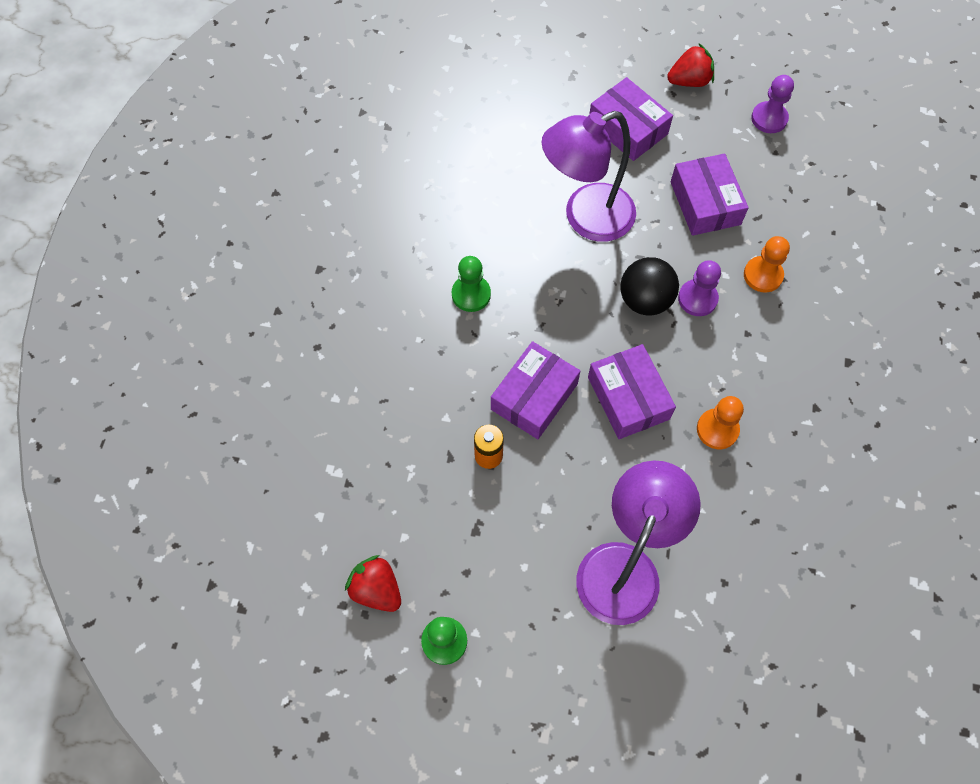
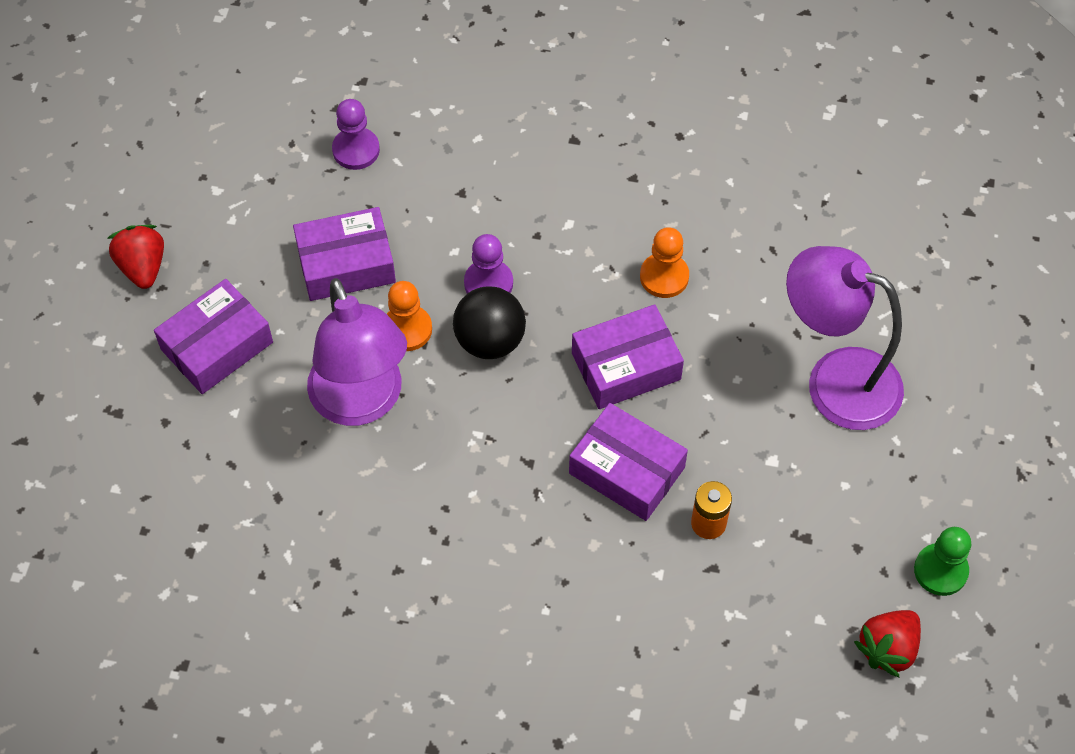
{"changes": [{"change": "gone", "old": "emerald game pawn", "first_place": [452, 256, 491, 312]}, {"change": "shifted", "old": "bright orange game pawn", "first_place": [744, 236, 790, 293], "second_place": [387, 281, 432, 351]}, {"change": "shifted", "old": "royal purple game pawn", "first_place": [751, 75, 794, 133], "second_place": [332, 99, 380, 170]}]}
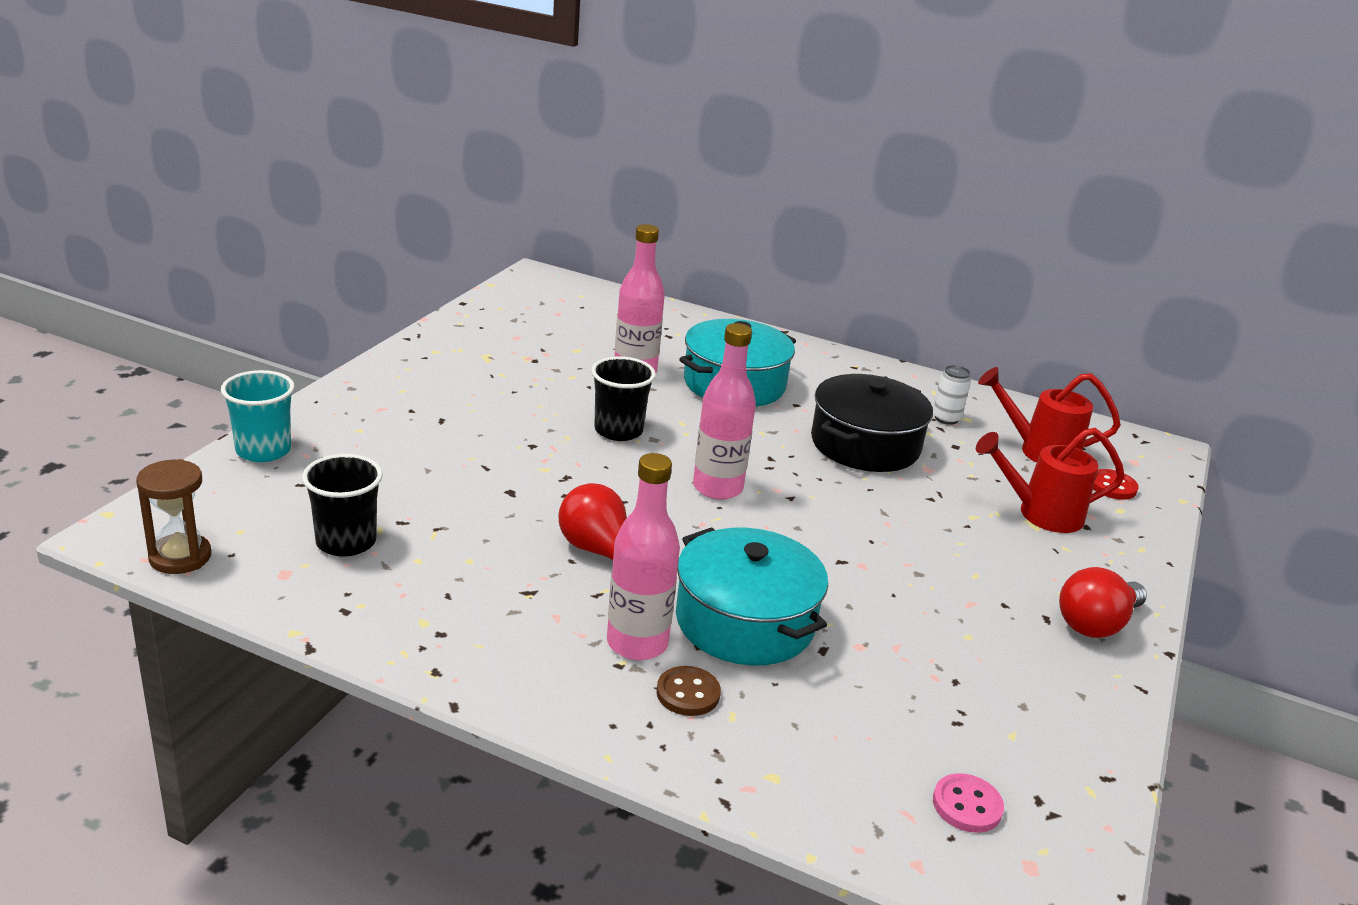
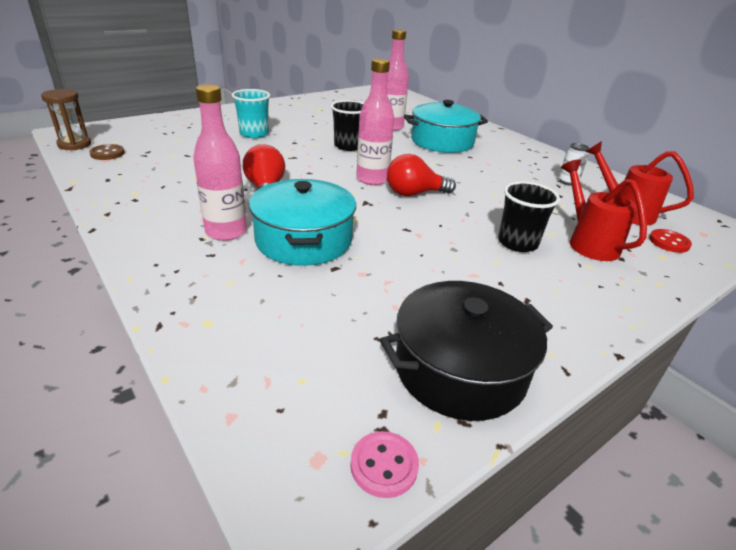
{"changes": [{"change": "shifted", "old": "turquoise beaker", "first_place": [221, 370, 295, 462], "second_place": [232, 89, 270, 138]}, {"change": "shifted", "old": "ebony beaker", "first_place": [302, 454, 383, 557], "second_place": [498, 181, 560, 252]}, {"change": "shifted", "old": "russet shirt button", "first_place": [657, 666, 721, 716], "second_place": [89, 144, 125, 160]}, {"change": "shifted", "old": "ebony cooking pot", "first_place": [811, 374, 933, 472], "second_place": [380, 281, 553, 421]}, {"change": "shifted", "old": "pink shirt button", "first_place": [933, 773, 1004, 833], "second_place": [350, 431, 419, 498]}, {"change": "rotated", "old": "red watering pot", "first_place": [976, 428, 1125, 533], "second_place": [561, 159, 647, 261], "degrees": 45}, {"change": "shifted", "old": "red light bulb", "first_place": [1059, 567, 1147, 638], "second_place": [387, 154, 456, 196]}]}
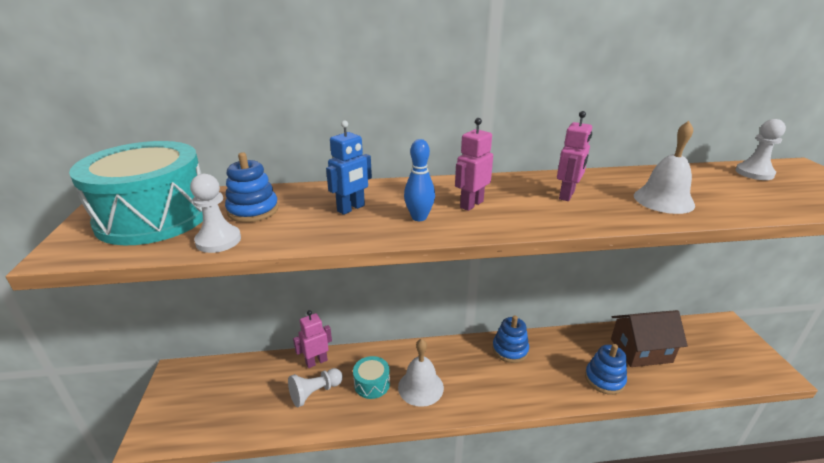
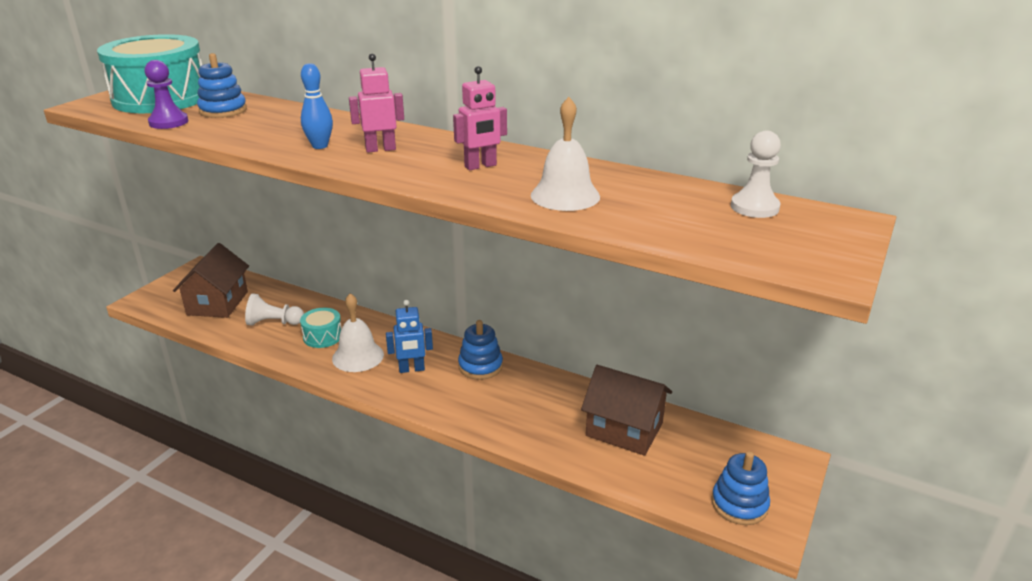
{"changes": [{"change": "repainted", "old": "snow-white game pawn", "new": "royal purple game pawn", "first_place": [190, 174, 241, 253], "second_place": [145, 60, 188, 129]}, {"change": "gone", "old": "pink robot", "first_place": [293, 310, 332, 368]}, {"change": "shifted", "old": "blue robot", "first_place": [326, 121, 372, 215], "second_place": [386, 300, 433, 373]}, {"change": "shifted", "old": "blue ring stacker", "first_place": [585, 344, 627, 395], "second_place": [711, 451, 770, 525]}, {"change": "new", "new": "russet toy house", "second_place": [173, 243, 249, 318]}]}
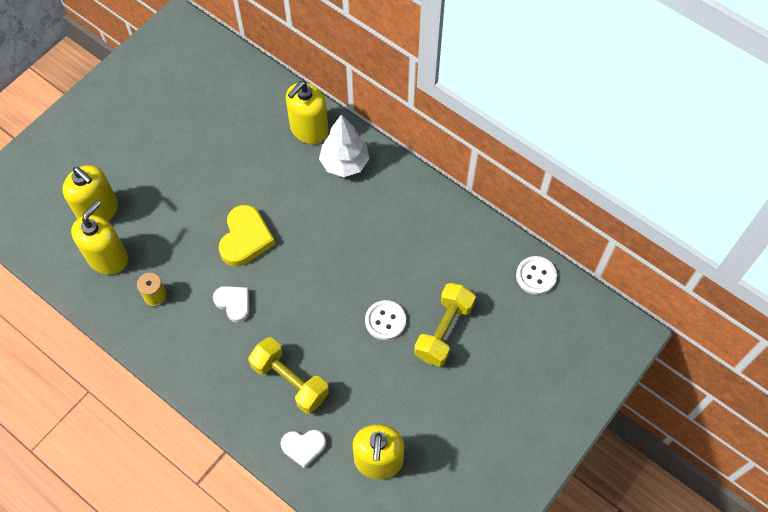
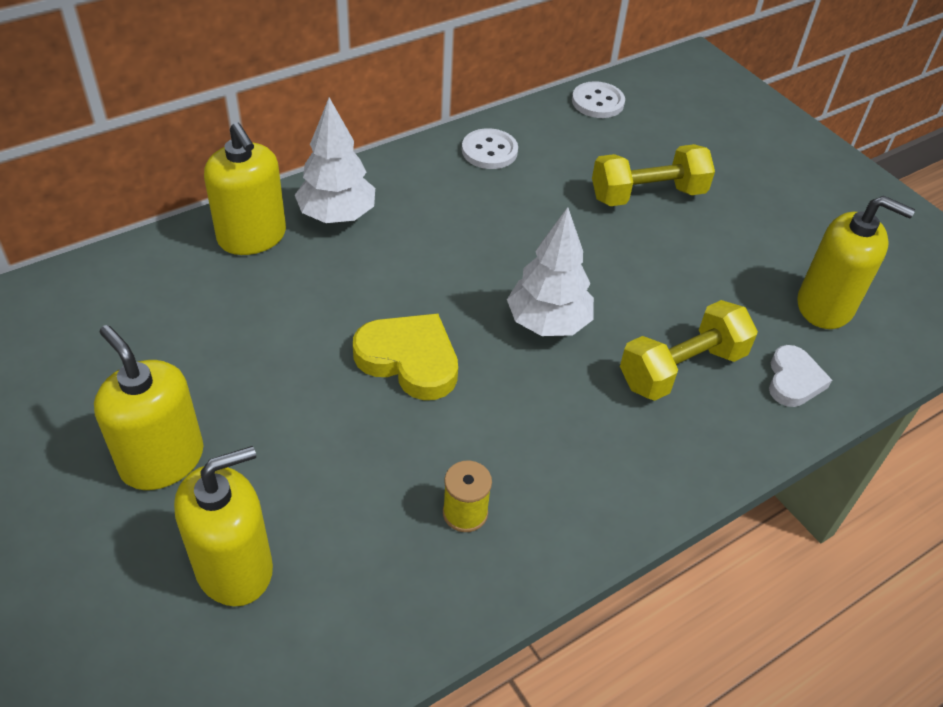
{"changes": [{"change": "shifted", "old": "golden soap dispenser", "first_place": [71, 200, 128, 275], "second_place": [94, 325, 204, 490]}, {"change": "gone", "old": "snow-white love heart", "first_place": [213, 286, 250, 323]}, {"change": "shifted", "old": "snow-white shirt button", "first_place": [365, 300, 406, 340], "second_place": [462, 128, 518, 169]}, {"change": "rotated", "old": "golden dumbbell", "first_place": [414, 283, 476, 367], "second_place": [592, 144, 715, 206], "degrees": -60}, {"change": "new", "new": "snow-white fir tree", "second_place": [507, 207, 594, 336]}]}
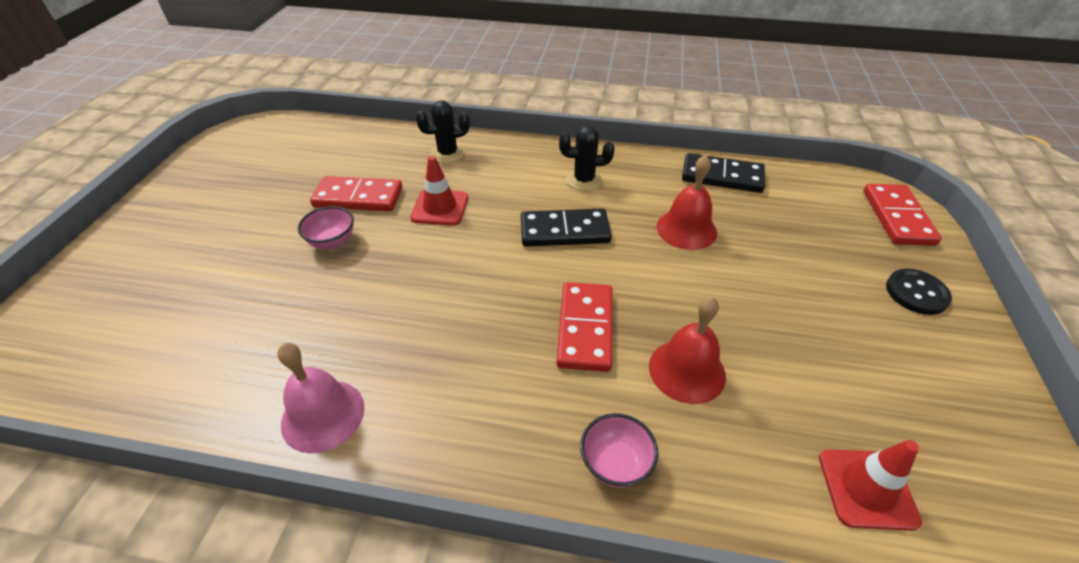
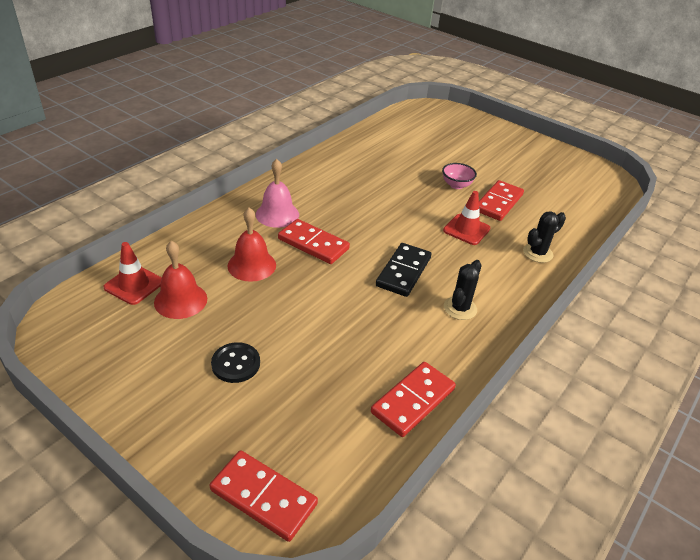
{"changes": [{"change": "shifted", "old": "pink school bell", "first_place": [277, 343, 365, 454], "second_place": [256, 159, 299, 228]}, {"change": "rotated", "old": "ebony prickly plant", "first_place": [416, 100, 470, 163], "second_place": [523, 211, 566, 263], "degrees": 45}, {"change": "gone", "old": "pink bowl", "first_place": [580, 413, 658, 488]}, {"change": "shifted", "old": "red school bell", "first_place": [657, 155, 717, 250], "second_place": [154, 241, 207, 319]}, {"change": "repainted", "old": "ebony domino piece", "new": "red domino piece", "first_place": [682, 153, 765, 193], "second_place": [371, 362, 456, 437]}, {"change": "shifted", "old": "ebony shirt button", "first_place": [886, 269, 952, 315], "second_place": [211, 342, 260, 383]}]}
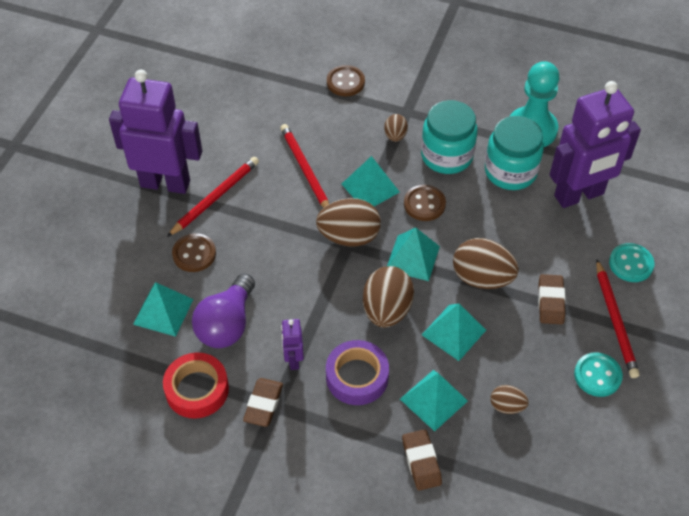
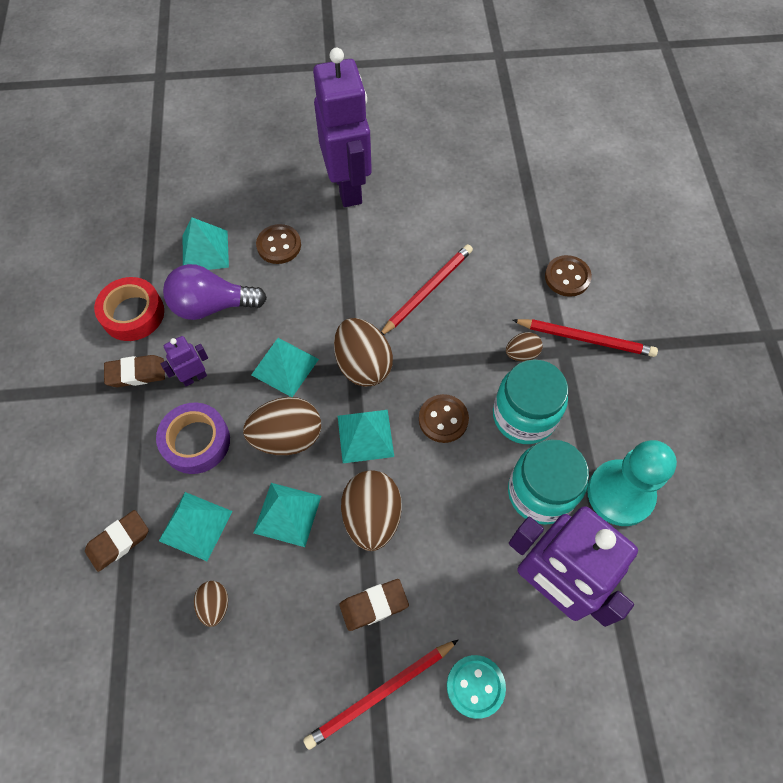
{"changes": [{"change": "shifted", "old": "red wooden pencil", "first_place": [167, 157, 259, 237], "second_place": [512, 319, 658, 357]}, {"change": "shifted", "old": "turquoise solid pyramid", "first_place": [342, 156, 400, 206], "second_place": [251, 338, 319, 397]}, {"change": "gone", "old": "turquoise shirt button", "first_place": [574, 352, 623, 397]}]}
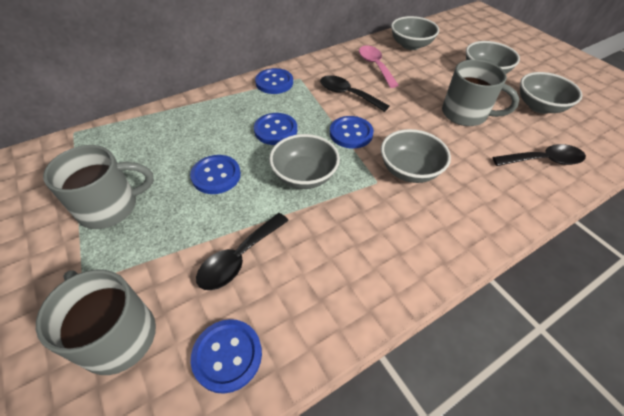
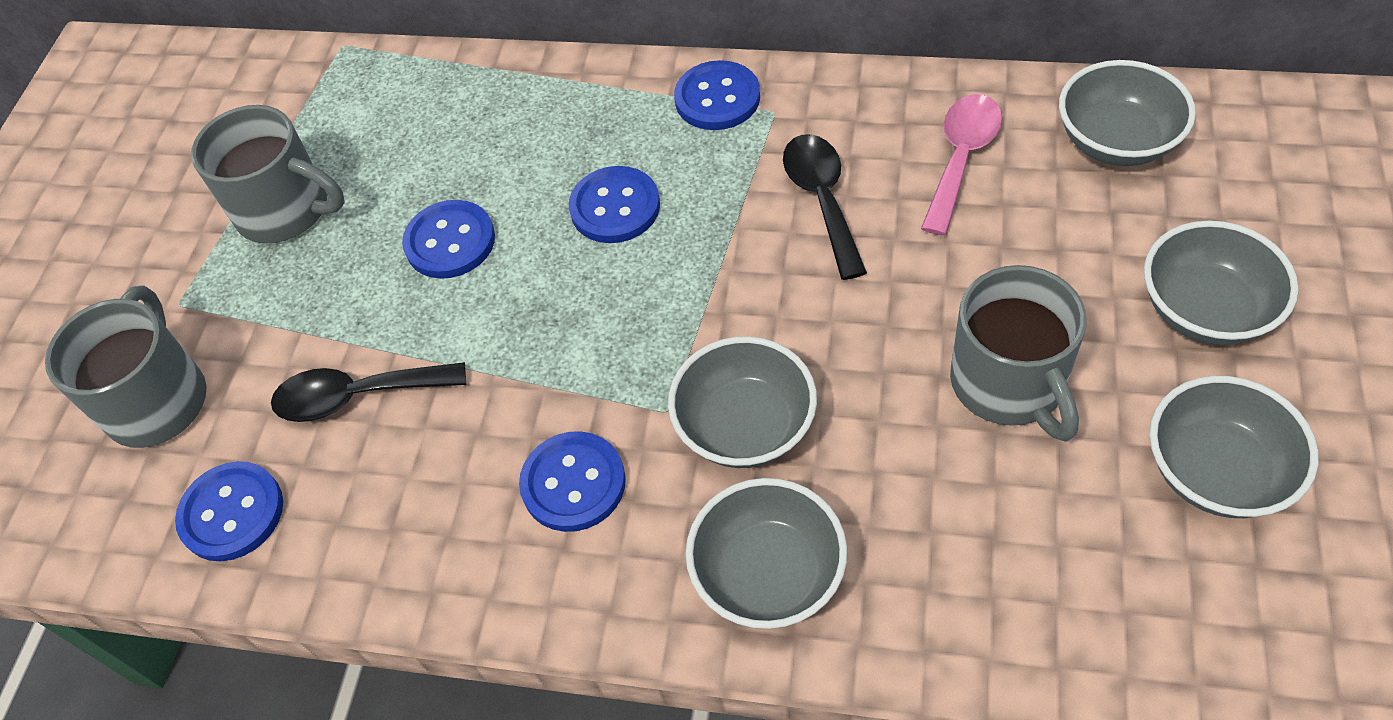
{"changes": [{"change": "shifted", "old": "gray bowl", "first_place": [269, 134, 340, 189], "second_place": [686, 478, 847, 629]}, {"change": "shifted", "old": "blue shirt button", "first_place": [330, 116, 374, 149], "second_place": [519, 431, 626, 532]}, {"change": "gone", "old": "ebony spoon", "first_place": [493, 144, 586, 166]}]}
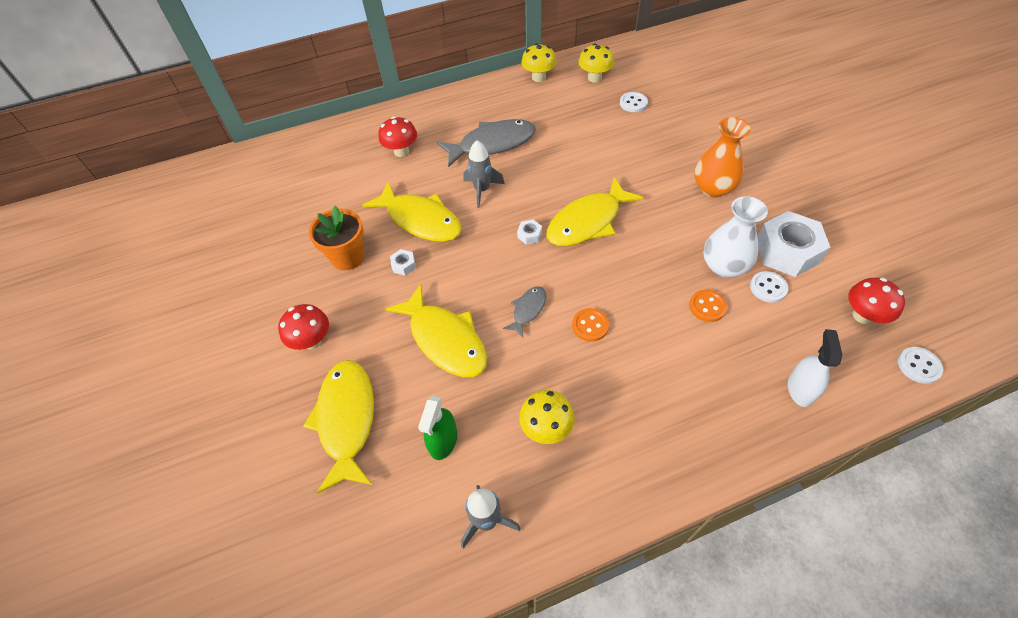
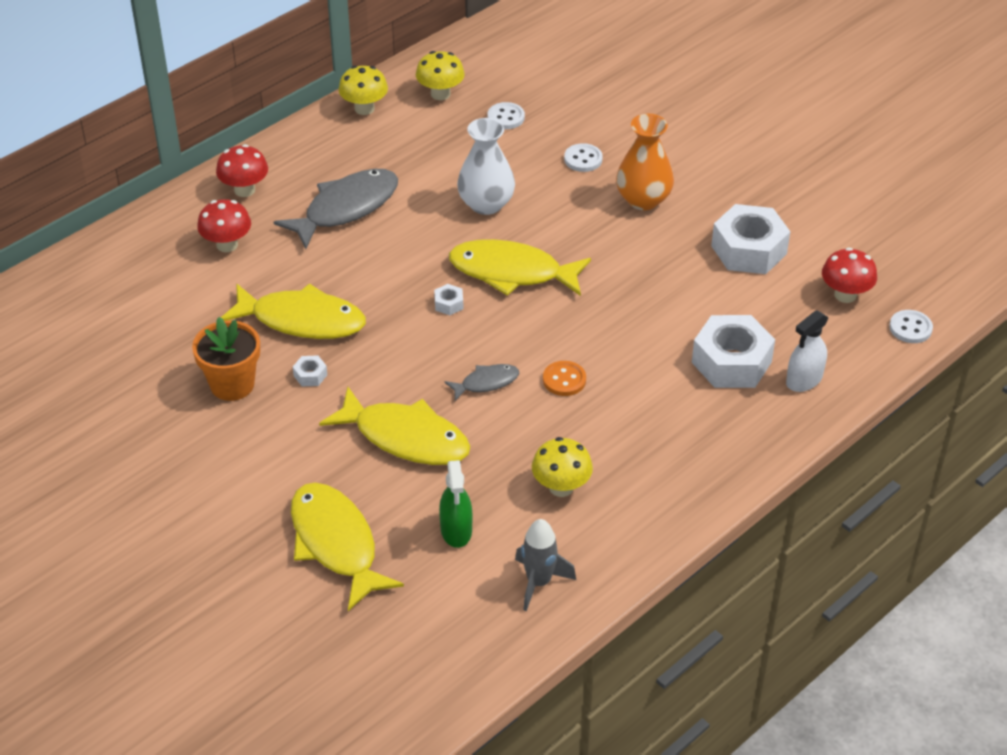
{"changes": [{"change": "shifted", "old": "red toadstool", "first_place": [278, 304, 329, 350], "second_place": [216, 144, 268, 197]}, {"change": "gone", "old": "gray rocket", "first_place": [464, 140, 505, 208]}, {"change": "rotated", "old": "gray fish", "first_place": [503, 286, 546, 337], "second_place": [444, 364, 519, 401], "degrees": 60}, {"change": "rotated", "old": "golden fish", "first_place": [547, 177, 644, 246], "second_place": [449, 239, 591, 296], "degrees": 75}, {"change": "gone", "old": "bright orange shirt button", "first_place": [689, 290, 727, 322]}, {"change": "shifted", "old": "snow-white vase", "first_place": [704, 196, 768, 278], "second_place": [457, 118, 515, 215]}, {"change": "shifted", "old": "snow-white shirt button", "first_place": [750, 271, 788, 303], "second_place": [564, 143, 603, 172]}, {"change": "rotated", "old": "snow-white sprayer", "first_place": [788, 329, 842, 407], "second_place": [786, 310, 829, 392], "degrees": -120}, {"change": "new", "new": "snow-white nut", "second_place": [692, 315, 775, 388]}]}
